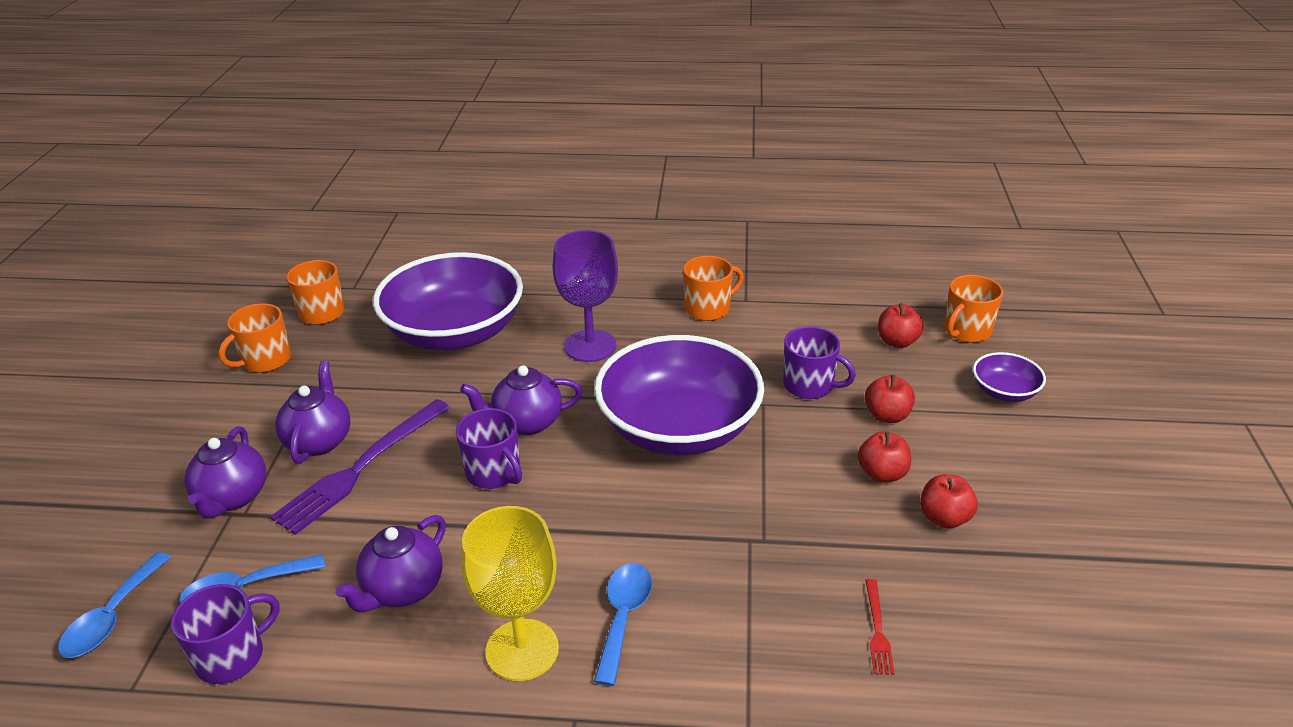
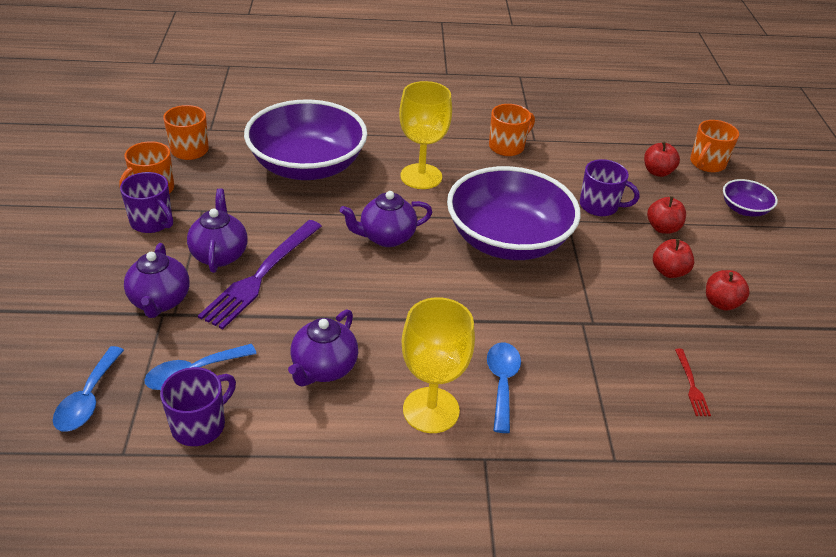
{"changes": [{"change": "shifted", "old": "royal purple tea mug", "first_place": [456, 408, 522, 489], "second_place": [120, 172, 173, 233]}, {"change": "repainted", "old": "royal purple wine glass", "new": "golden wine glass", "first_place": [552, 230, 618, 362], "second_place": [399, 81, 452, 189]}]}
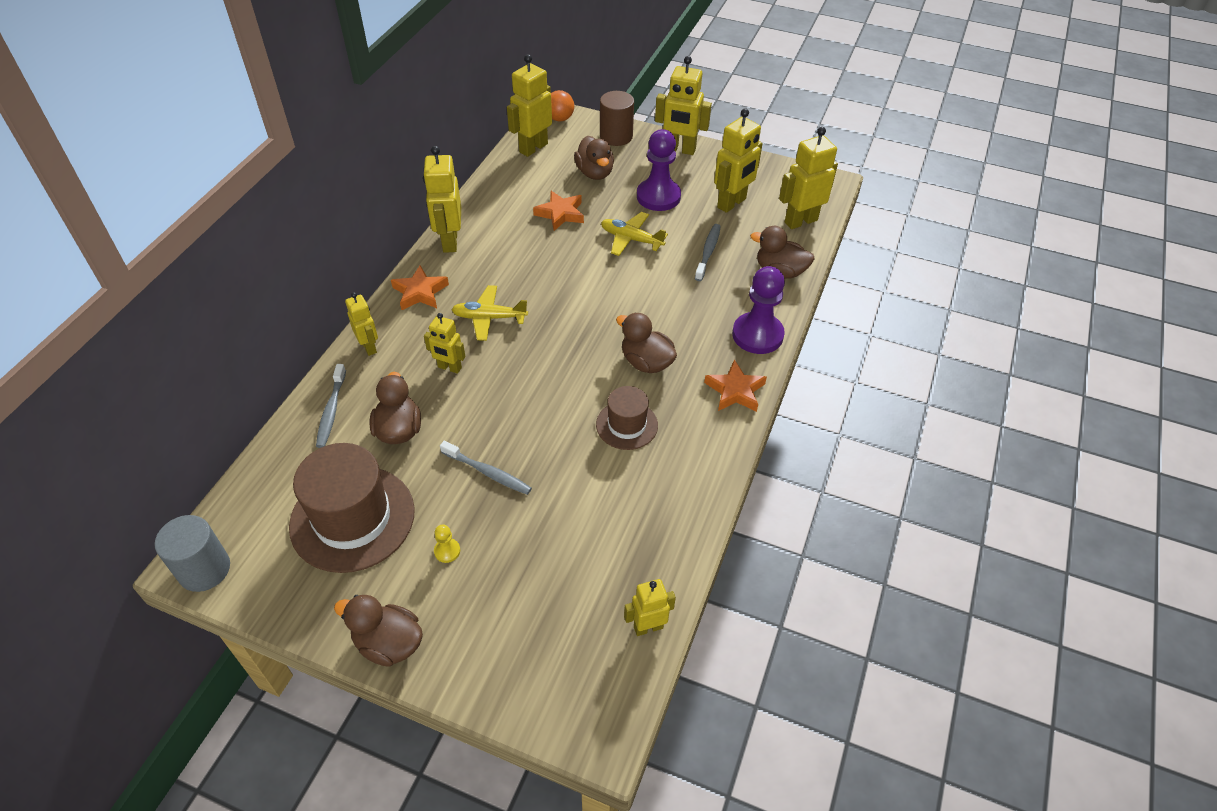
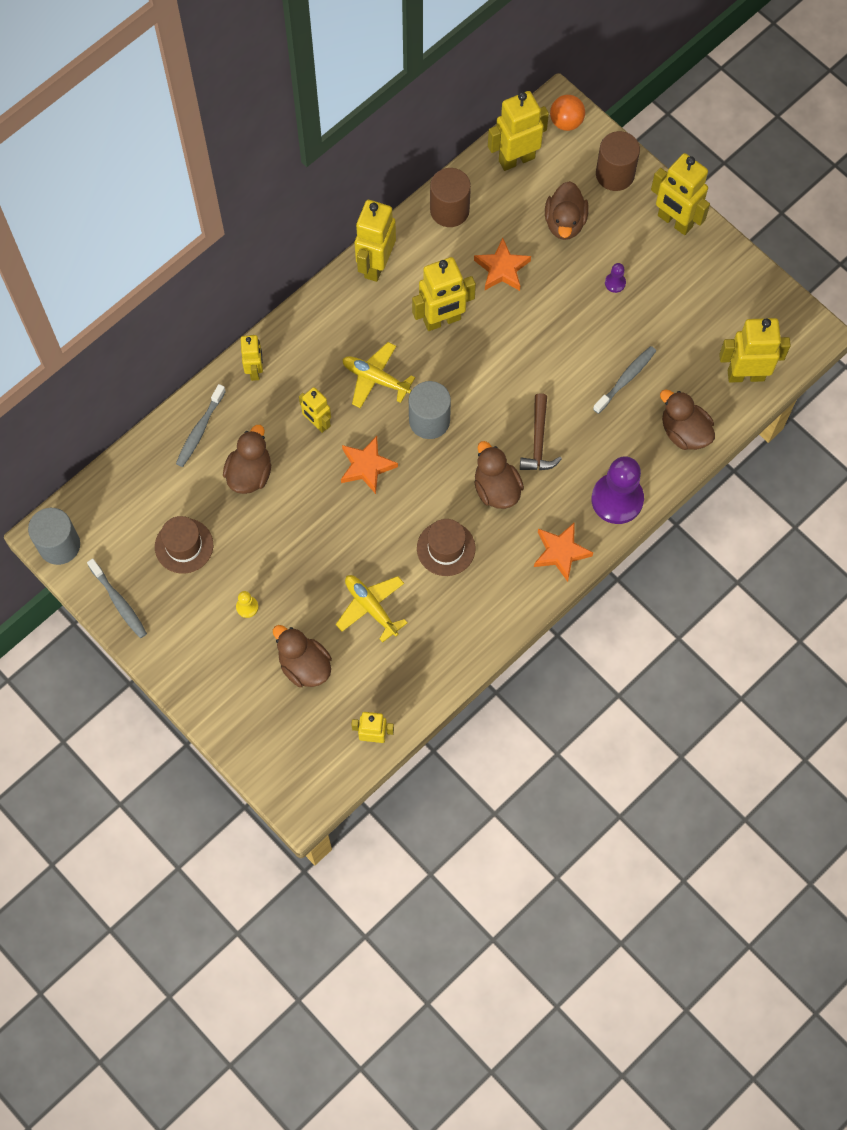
{"changes": [{"change": "scaled", "old": "russet top hat", "first_place": [289, 443, 415, 573], "second_place": [155, 516, 213, 574], "factor": 0.55}, {"change": "shifted", "old": "russet rubber duck", "first_place": [334, 595, 423, 667], "second_place": [273, 625, 332, 687]}, {"change": "shifted", "old": "bright orange star shape", "first_place": [391, 265, 449, 310], "second_place": [341, 436, 398, 494]}, {"change": "shifted", "old": "gray tooth brush", "first_place": [440, 441, 532, 495], "second_place": [87, 558, 147, 638]}, {"change": "shifted", "old": "golden aeroplane", "first_place": [601, 212, 668, 256], "second_place": [336, 575, 407, 643]}, {"change": "scaled", "old": "royal purple game pawn", "first_place": [637, 129, 681, 211], "second_place": [605, 263, 626, 293], "factor": 0.42}, {"change": "shifted", "old": "golden robot", "first_place": [714, 109, 763, 213], "second_place": [412, 257, 476, 331]}, {"change": "new", "new": "gray cylinder shape", "second_place": [409, 381, 451, 439]}, {"change": "new", "new": "russet cylinder shape", "second_place": [430, 168, 471, 227]}, {"change": "new", "new": "russet hammer", "second_place": [520, 393, 562, 470]}]}
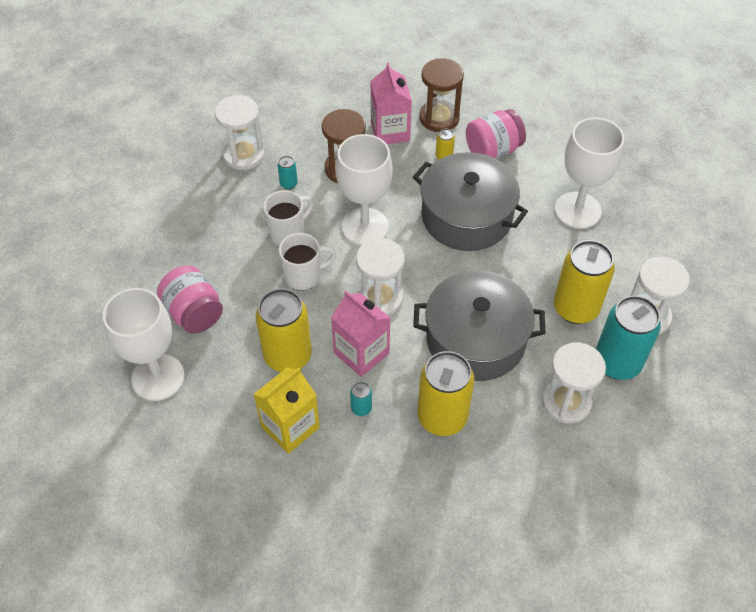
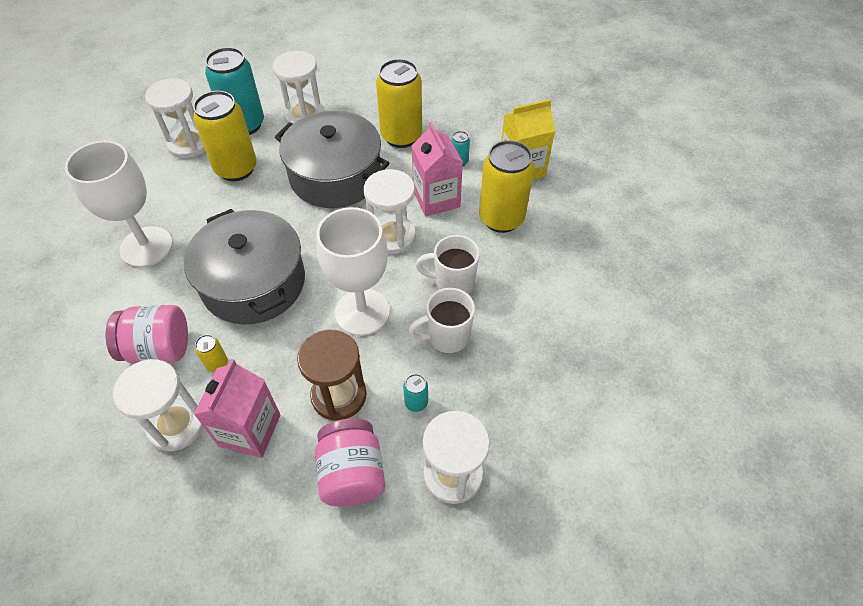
{"changes": [{"change": "gone", "old": "snow-white wine glass", "first_place": [103, 288, 185, 401]}, {"change": "shifted", "old": "pink jar", "first_place": [157, 265, 223, 333], "second_place": [315, 418, 385, 506]}, {"change": "repainted", "old": "russet hourglass", "new": "snow-white hourglass", "first_place": [419, 58, 464, 132], "second_place": [113, 359, 204, 451]}]}
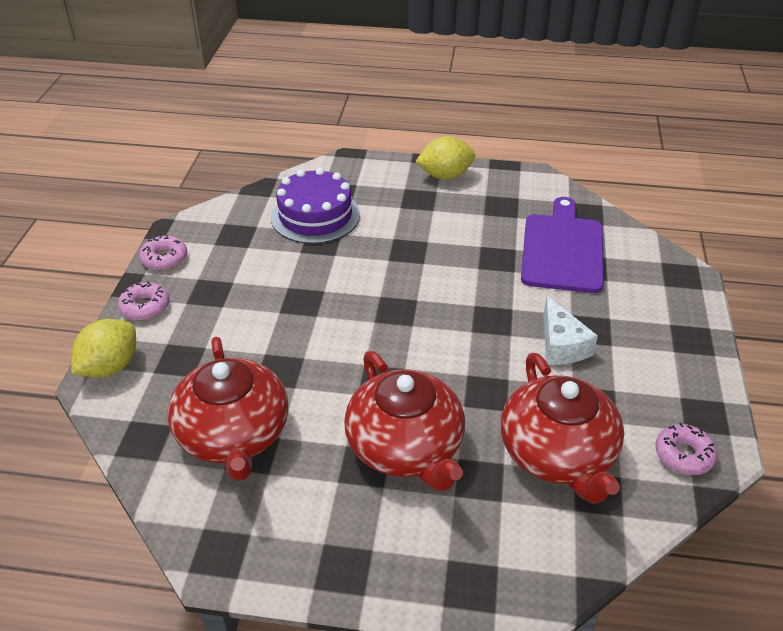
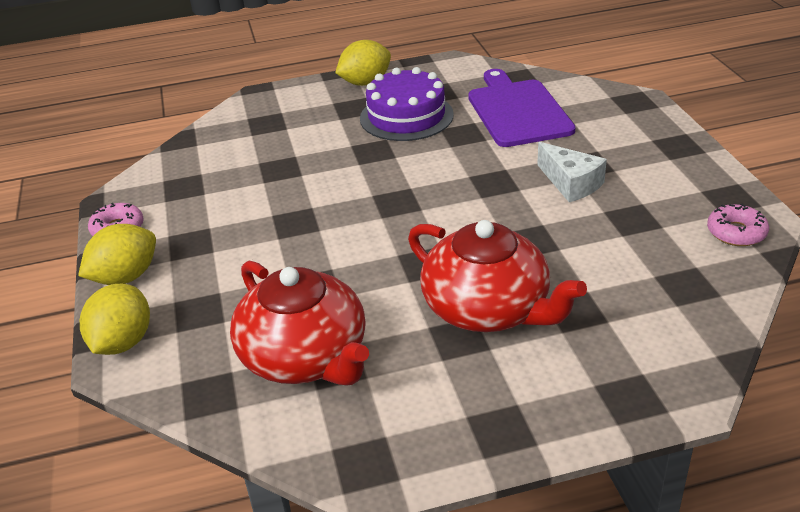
{"changes": [{"change": "swapped", "old": "pink doughnut", "new": "golden lemon", "first_place": [118, 281, 169, 320], "second_place": [78, 224, 156, 285]}, {"change": "shifted", "old": "royal purple cake", "first_place": [271, 168, 360, 244], "second_place": [360, 67, 454, 141]}, {"change": "gone", "old": "red china teapot", "first_place": [501, 353, 624, 504]}]}
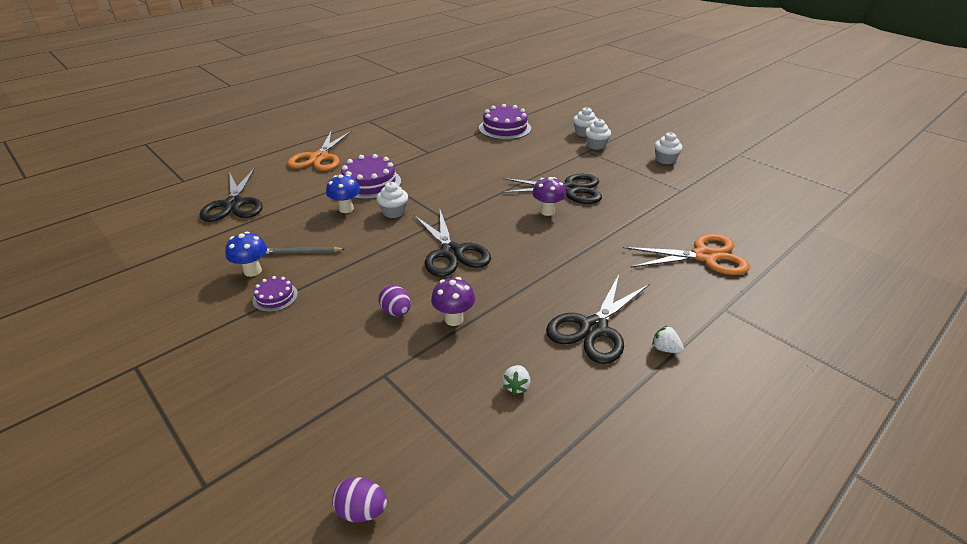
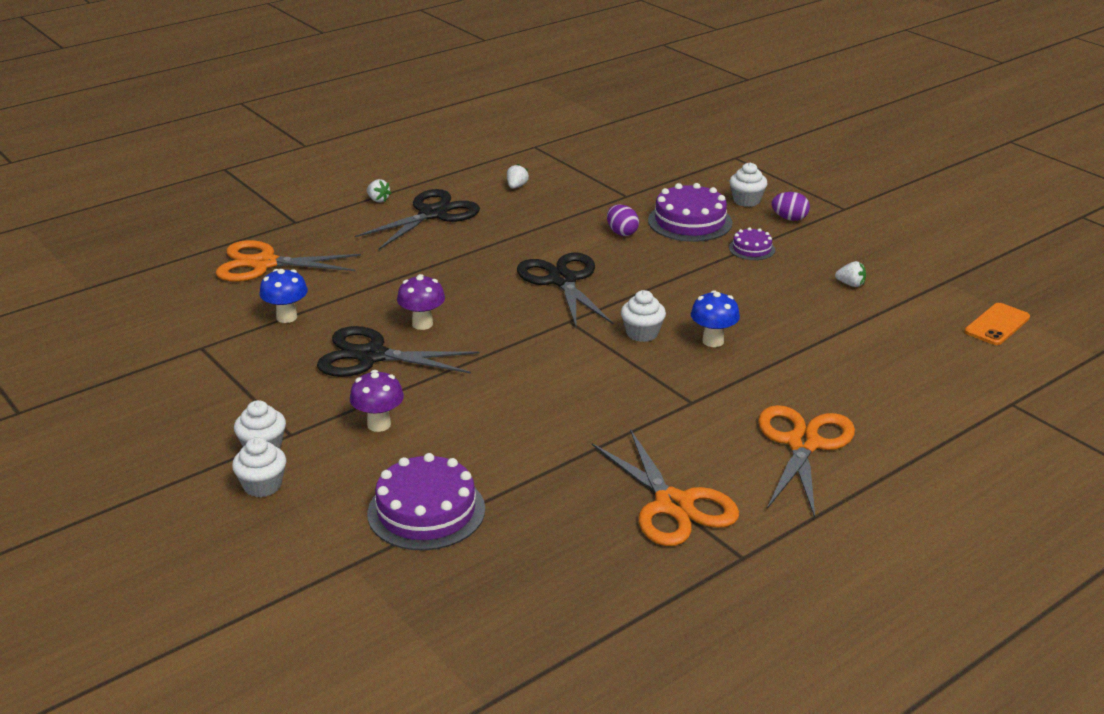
{"changes": [{"change": "gone", "old": "ebony pair of scissors", "first_place": [200, 168, 263, 222]}, {"change": "shifted", "old": "blue toadstool", "first_place": [225, 232, 267, 277], "second_place": [260, 269, 308, 323]}, {"change": "gone", "old": "gray wooden pencil", "first_place": [266, 247, 345, 254]}, {"change": "shifted", "old": "royal purple egg", "first_place": [332, 477, 387, 522], "second_place": [772, 192, 810, 221]}, {"change": "shifted", "old": "royal purple cake", "first_place": [341, 154, 401, 199], "second_place": [648, 183, 733, 242]}, {"change": "shifted", "old": "royal purple toadstool", "first_place": [431, 277, 475, 326], "second_place": [350, 370, 404, 432]}, {"change": "shifted", "old": "snow-white fairy cake", "first_place": [655, 132, 682, 164], "second_place": [729, 162, 768, 207]}, {"change": "new", "new": "bright orange pair of scissors", "second_place": [592, 429, 739, 546]}, {"change": "new", "new": "snow-white toy strawberry", "second_place": [835, 261, 866, 287]}, {"change": "new", "new": "bright orange phone", "second_place": [964, 303, 1030, 345]}]}
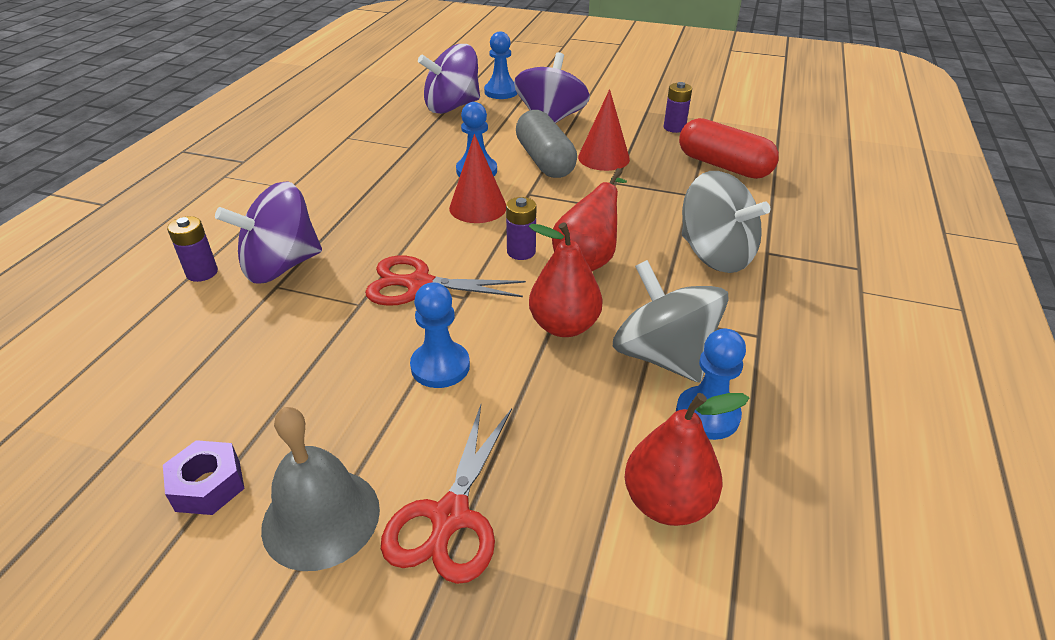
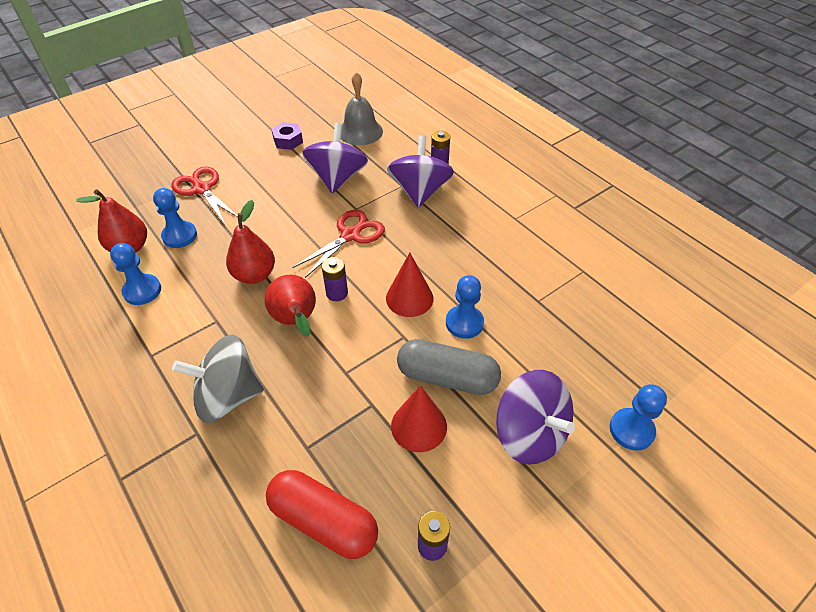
{"changes": [{"change": "shifted", "old": "gray school bell", "first_place": [261, 407, 380, 571], "second_place": [341, 72, 383, 145]}, {"change": "shifted", "old": "blue game pawn", "first_place": [410, 282, 470, 388], "second_place": [153, 188, 197, 248]}, {"change": "shifted", "old": "royal purple whirligig", "first_place": [418, 44, 480, 114], "second_place": [302, 123, 368, 193]}, {"change": "gone", "old": "gray whirligig", "first_place": [613, 260, 729, 383]}, {"change": "rotated", "old": "red pill shape", "first_place": [679, 118, 779, 179], "second_place": [266, 470, 378, 559], "degrees": 45}]}
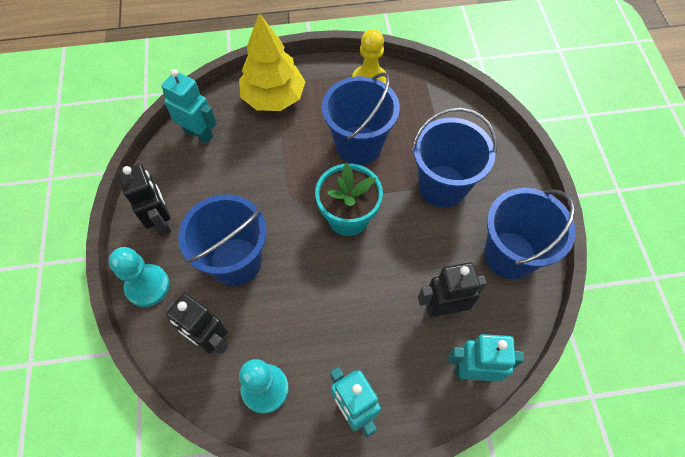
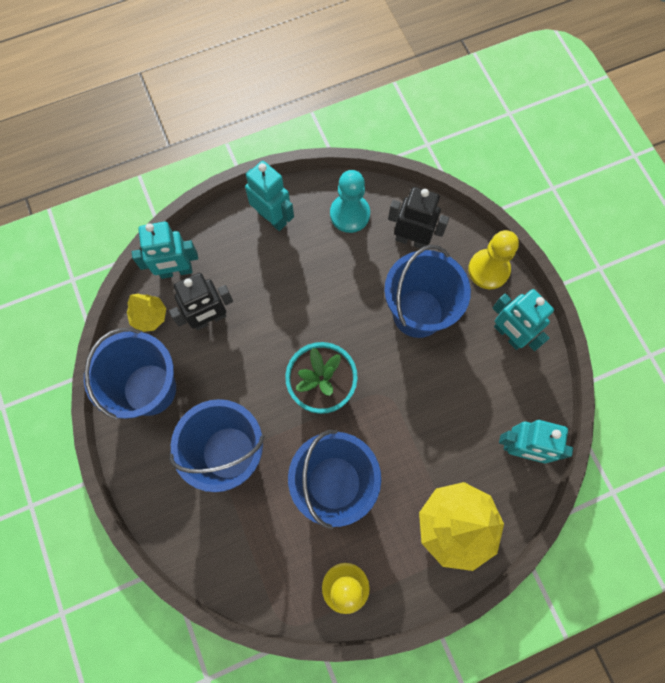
{"changes": [{"change": "repainted", "old": "turquoise game pawn", "new": "golden game pawn", "first_place": [109, 247, 170, 307], "second_place": [468, 230, 519, 289]}, {"change": "repainted", "old": "ebony robot", "new": "turquoise robot", "first_place": [117, 164, 171, 236], "second_place": [493, 289, 554, 351]}, {"change": "new", "new": "golden fir tree", "second_place": [127, 294, 166, 332]}]}
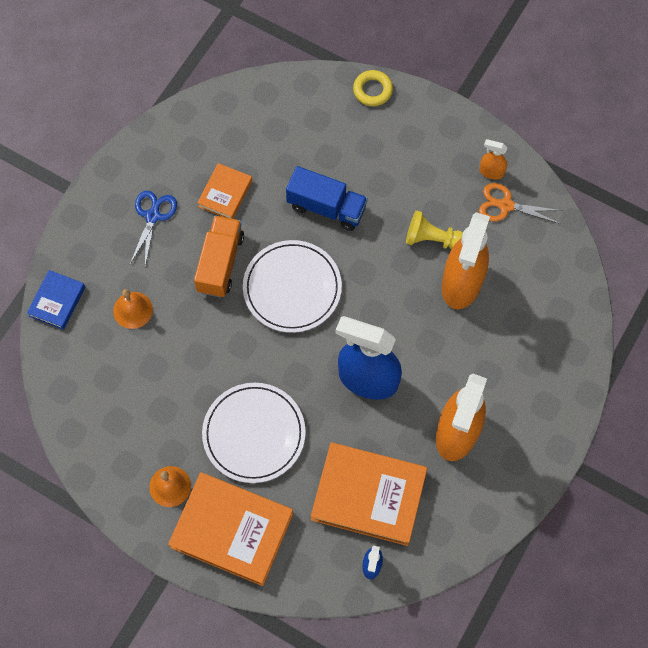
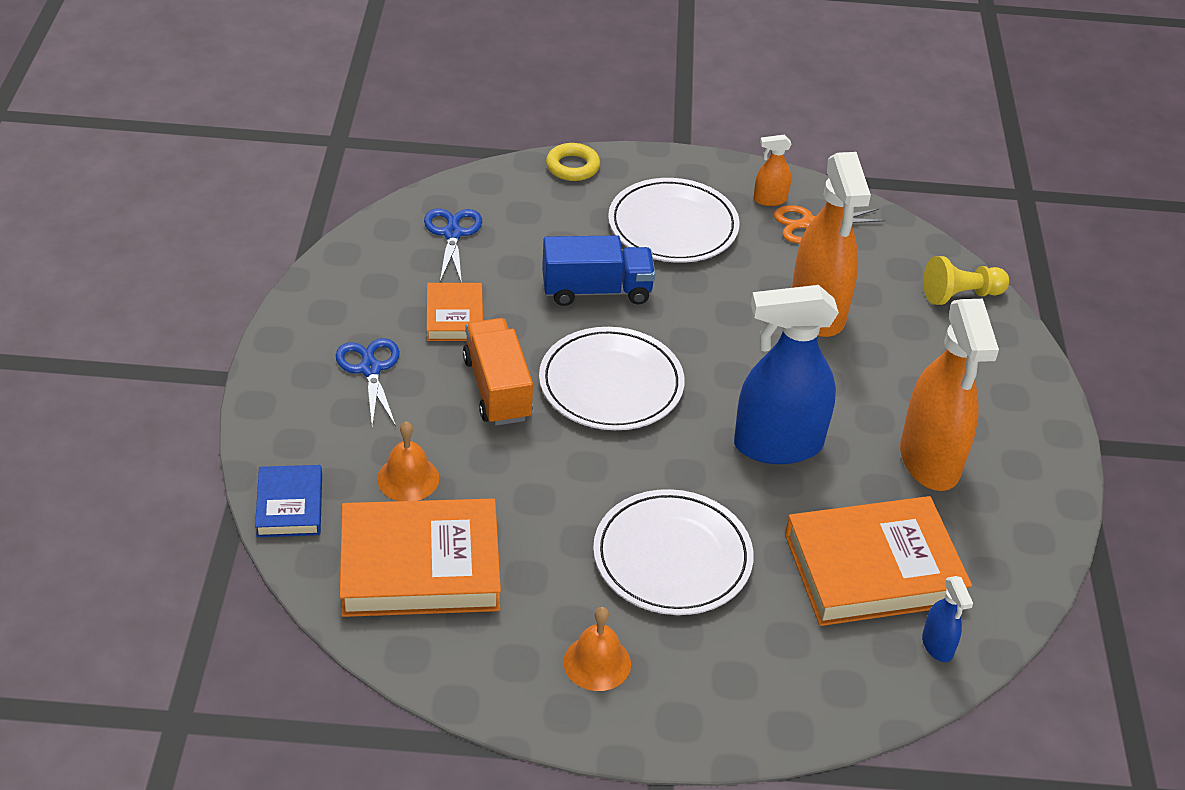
{"changes": [{"change": "shifted", "old": "bright orange hardcover", "first_place": [168, 472, 293, 586], "second_place": [340, 499, 501, 617]}, {"change": "shifted", "old": "golden game pawn", "first_place": [406, 210, 463, 249], "second_place": [923, 256, 1009, 305]}, {"change": "new", "new": "blue pair of scissors", "second_place": [424, 208, 482, 283]}, {"change": "new", "new": "snow-white plate", "second_place": [608, 178, 740, 263]}]}
